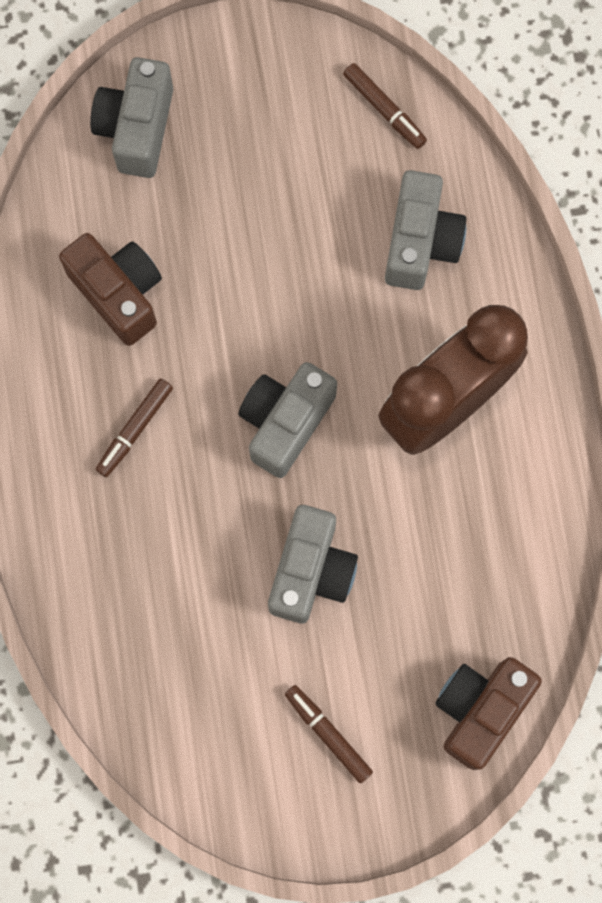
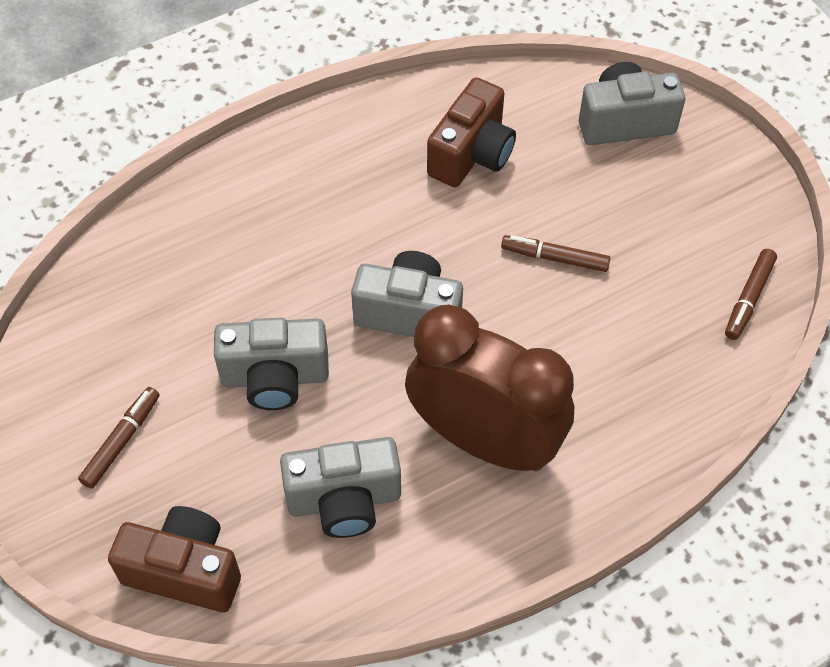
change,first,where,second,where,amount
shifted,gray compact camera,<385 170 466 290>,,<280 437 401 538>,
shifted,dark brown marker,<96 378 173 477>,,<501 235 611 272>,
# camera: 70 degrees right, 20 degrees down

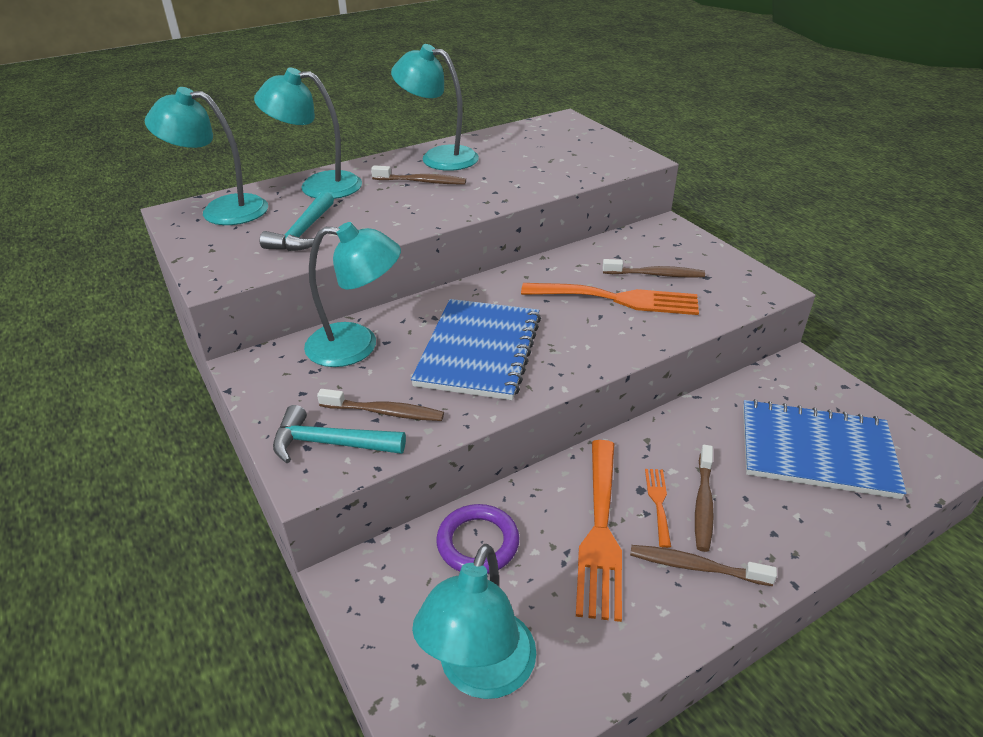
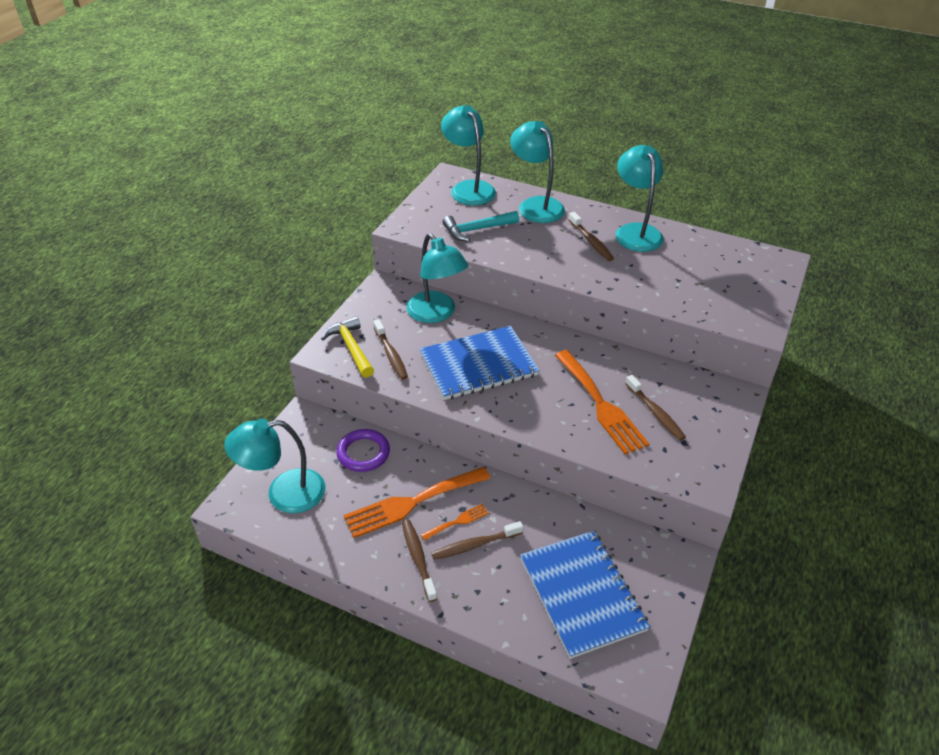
change,first,where,second,where,amount
repainted,turquoise claw hammer,<273 405 406 463>,bright yellow claw hammer,<321 316 374 378>,
# camera: 55 degrees right, 5 degrees up

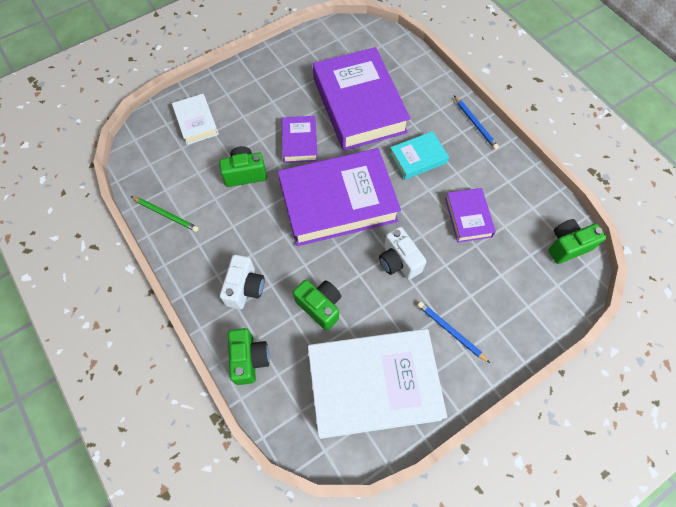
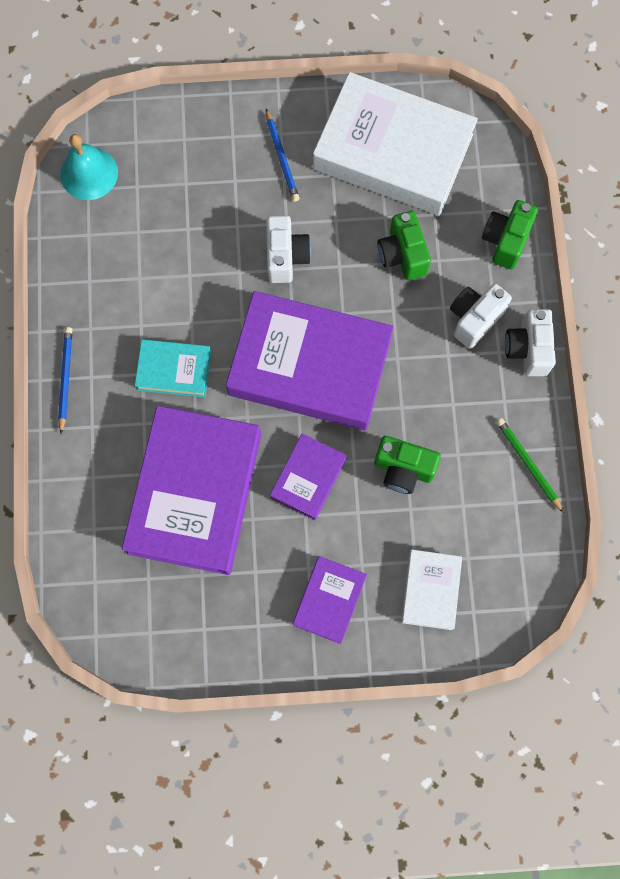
change,first,where,second,where,amount
shifted,violet hardback,<445 188 496 243>,,<293 556 367 644>,
swapped,leaf-green compact camera,<548 219 606 264>,turquoise school bell,<60 134 118 200>,
new,,,white compact camera,<505 309 556 376>,
# camera: 150 degrees left, 10 degrees up

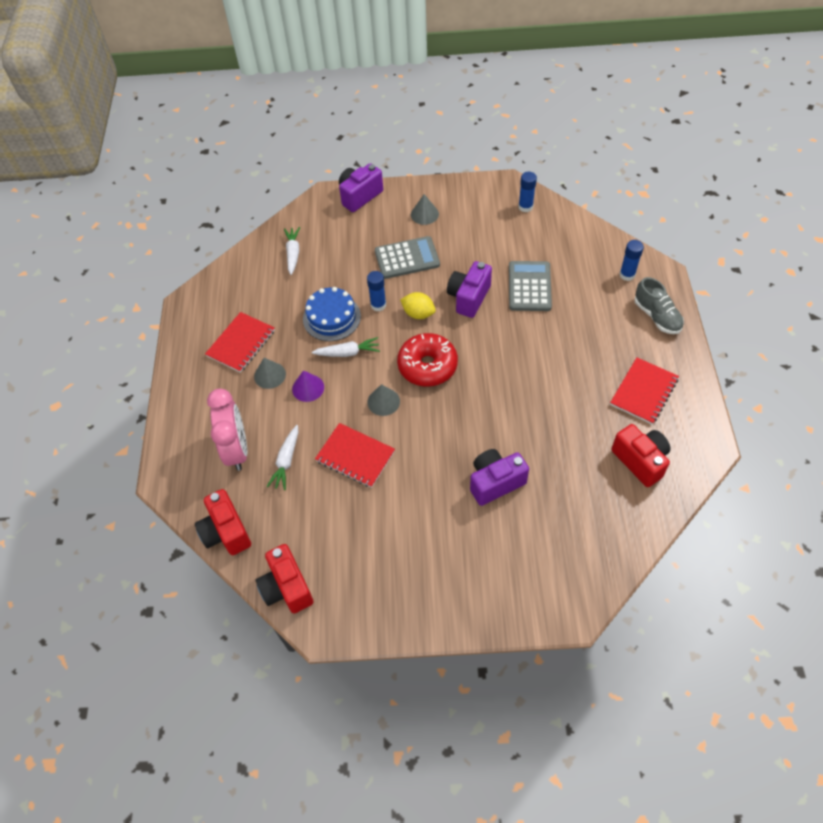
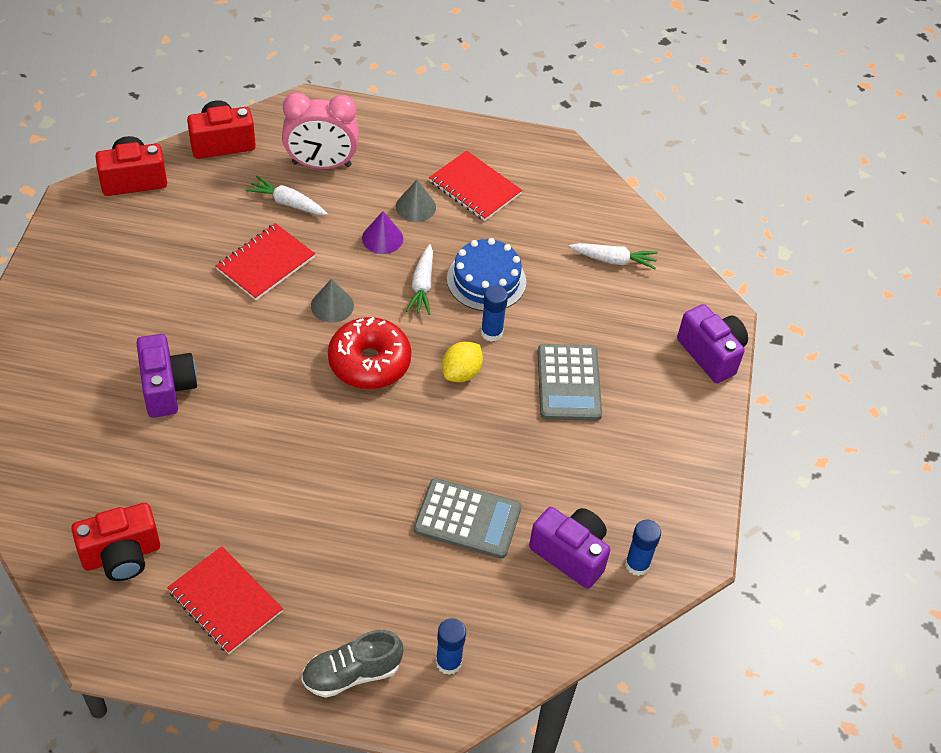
change,first,where,second,where,amount
gone,gray cone,<411 194 439 225>,,,
shifted,violet compact camera,<447 261 492 318>,,<529 507 610 589>,
# camera: 95 degrees right, 5 degrees down

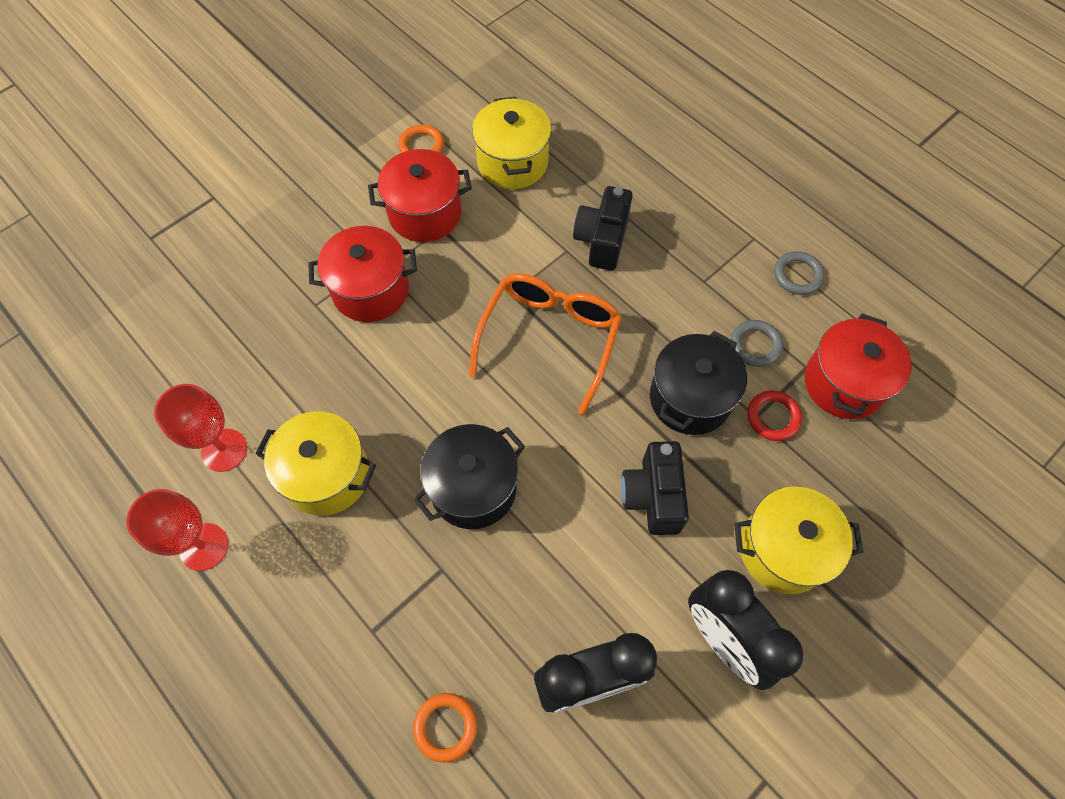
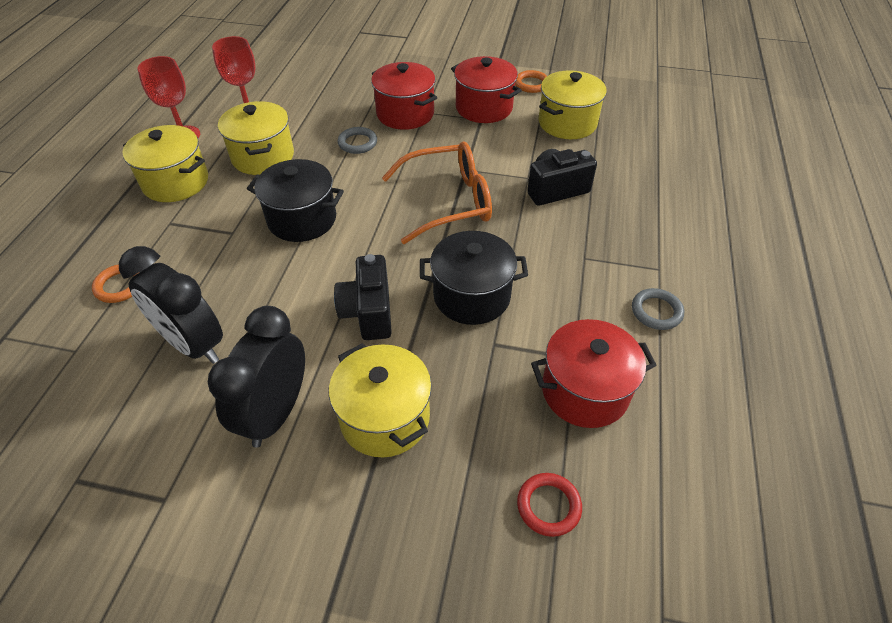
change,first,where,second,where,amount
shifted,gray ring,<731 320 783 367>,,<338 127 377 154>,
shifted,scarlet ring,<747 390 802 441>,,<517 473 582 537>,
rotated,jet-black compact camera,<621 441 689 535>,,<334 254 392 340>,60 degrees counterclockwise
new,,,bright yellow cooking pot,<123 125 208 202>,
# camera: 55 degrees right, 15 degrees down

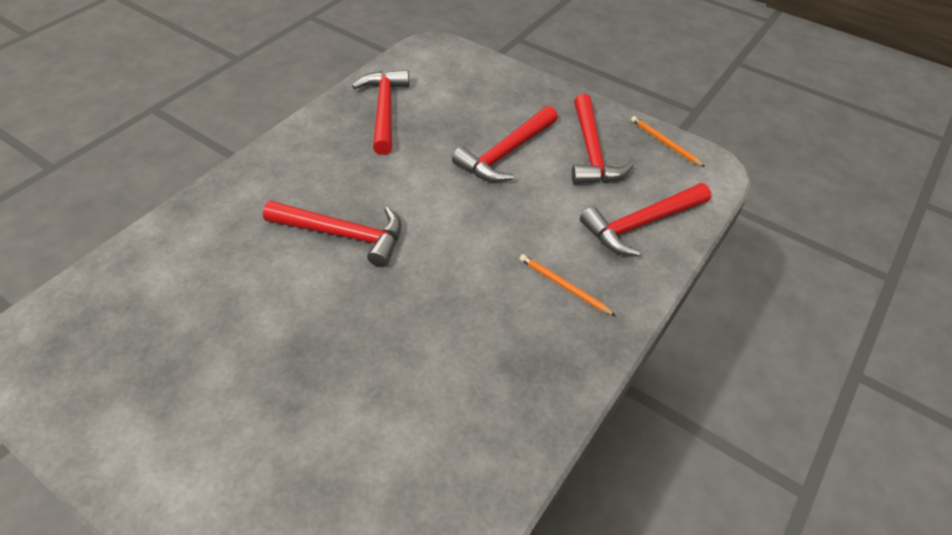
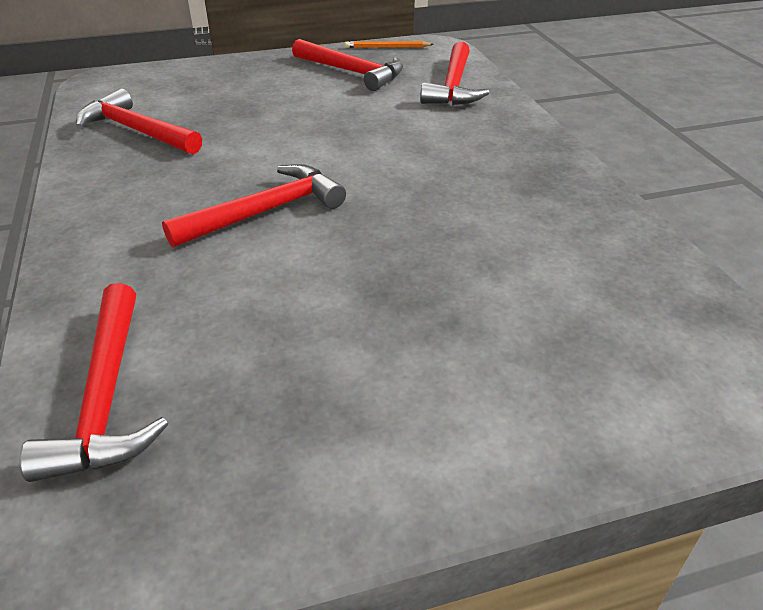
change,first,where,second,where,amount
shifted,scarlet claw hammer,<452 106 558 182>,,<20 283 168 482>,
gone,orange lead pencil,<519 254 616 316>,,,
# camera: 50 degrees left, 10 degrees down

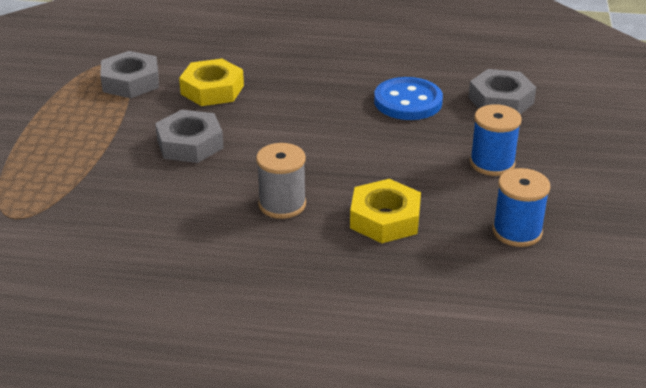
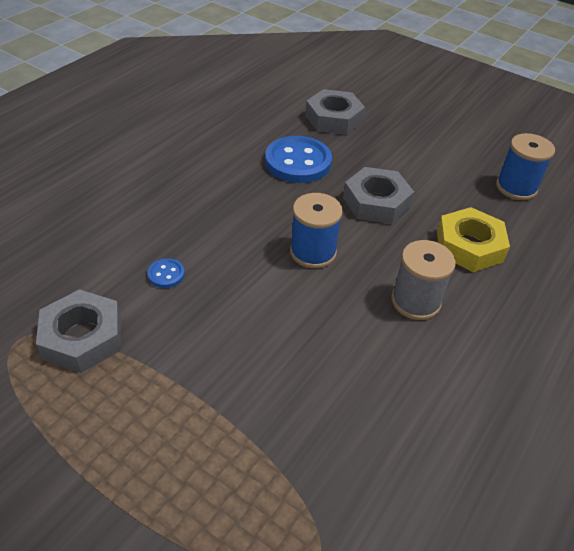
change,first,where,second,where,amount
swapped,bright yellow hex nut,<179 59 244 106>,cobalt button,<147 258 185 288>,
shifted,cobalt spool,<470 104 522 176>,,<290 193 343 268>,
shifted,gray hex nut,<155 109 224 163>,,<343 167 414 224>,
# camera: 65 degrees left, 10 degrees up

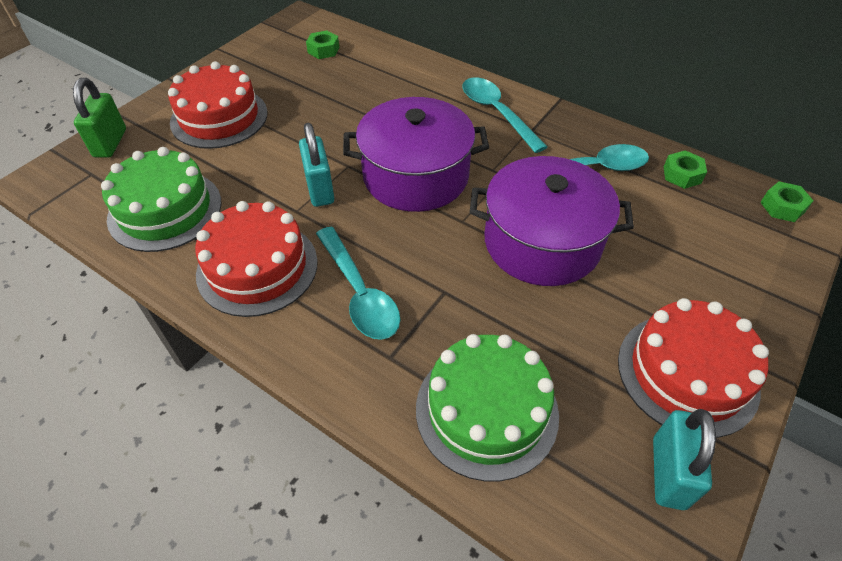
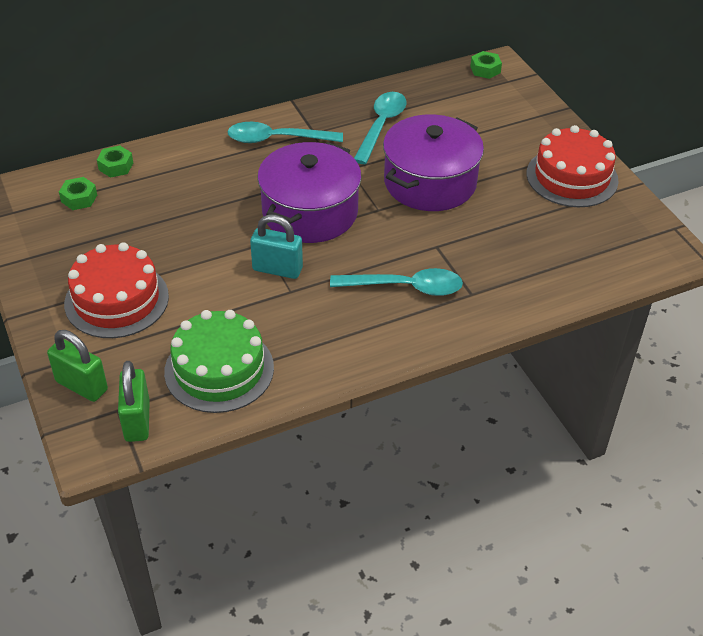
change,first,where,second,where,amount
shifted,leaf-green hex nut,<664 150 707 189>,,<97 145 133 178>,
gone,scarlet gateau,<195 201 318 317>,,,
gone,leaf-green gateau,<416 334 559 481>,,,
gone,turquoise small lock,<653 409 716 510>,,,
new,,,leaf-green small lock,<118 361 150 442>,
# camera: 60 degrees left, 5 degrees down

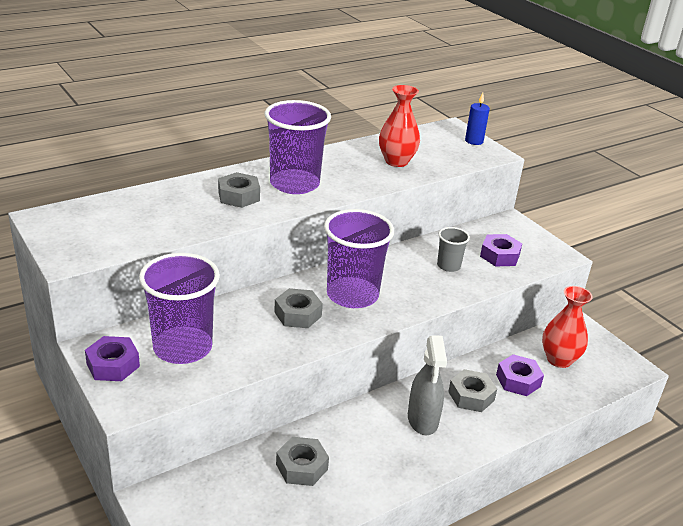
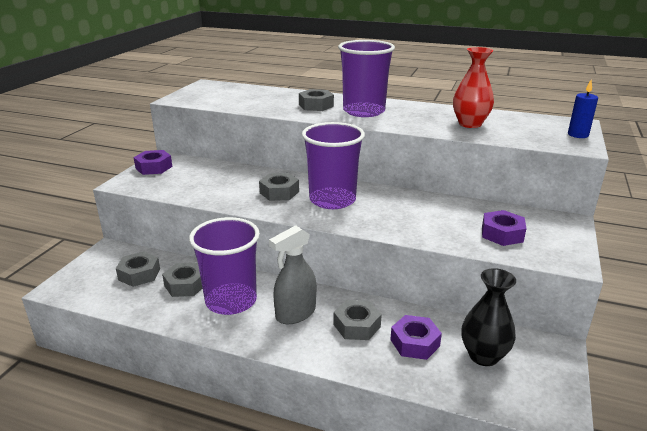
change,first,where,second,where,amount
gone,gray beaker,<437 227 470 272>,,,
shifted,violet beaker,<139 253 220 364>,,<189 217 260 315>,
repainted,scarlet tall vase,<542 286 593 368>,jet-black tall vase,<462 268 516 366>,
new,,,gray hex nut,<116 251 160 287>,
# camera: 55 degrees right, 5 degrees down

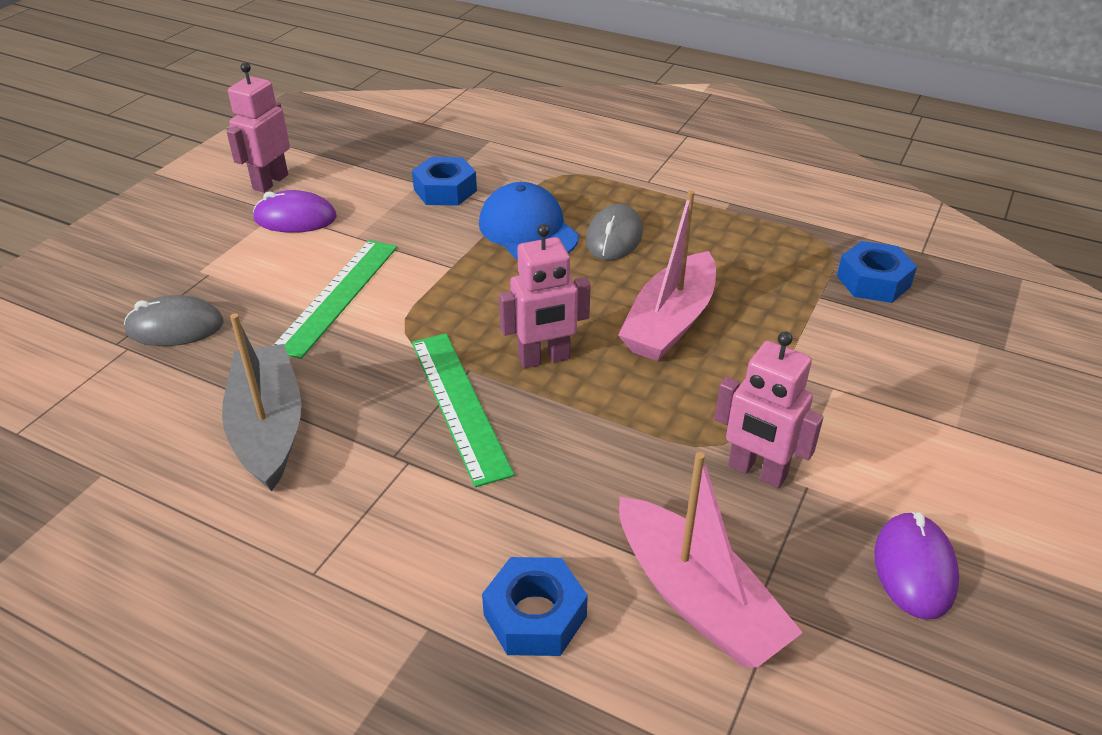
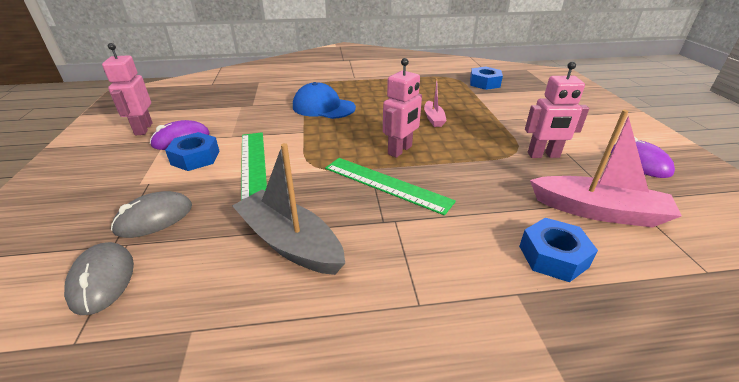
change,first,where,second,where,amount
shifted,cobalt hex nut,<412 157 477 206>,,<165 132 220 171>,
scaled,pink boat,<618 190 716 361>,,<424 78 447 127>,x0.54
shifted,gray PC mouse,<586 204 643 261>,,<64 242 134 315>,
# camera: 35 degrees left, 5 degrees down

